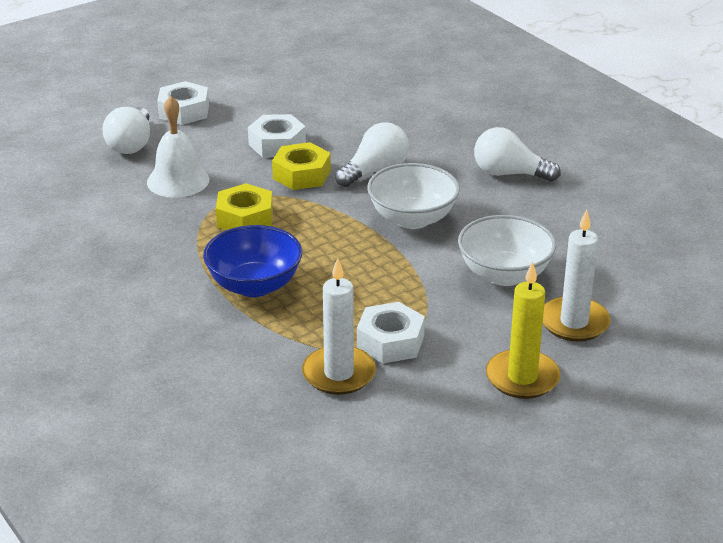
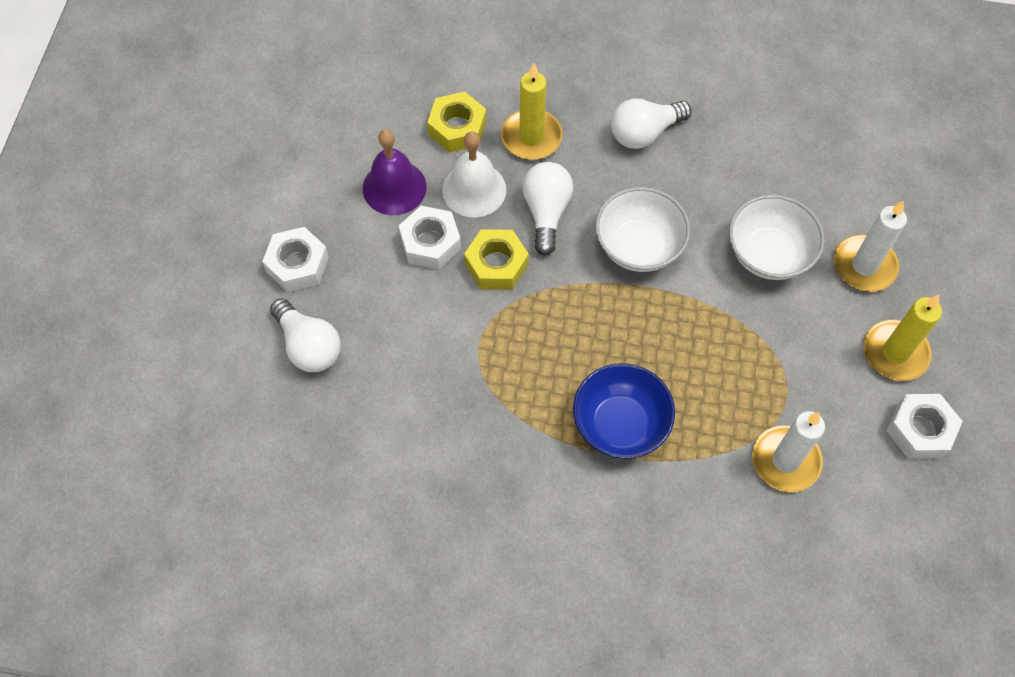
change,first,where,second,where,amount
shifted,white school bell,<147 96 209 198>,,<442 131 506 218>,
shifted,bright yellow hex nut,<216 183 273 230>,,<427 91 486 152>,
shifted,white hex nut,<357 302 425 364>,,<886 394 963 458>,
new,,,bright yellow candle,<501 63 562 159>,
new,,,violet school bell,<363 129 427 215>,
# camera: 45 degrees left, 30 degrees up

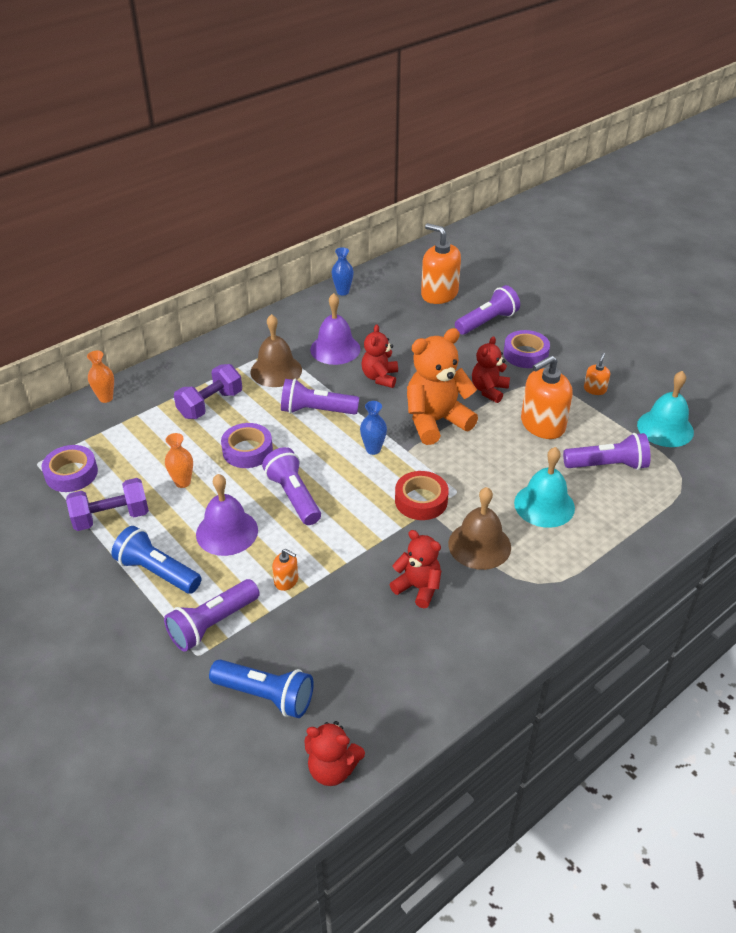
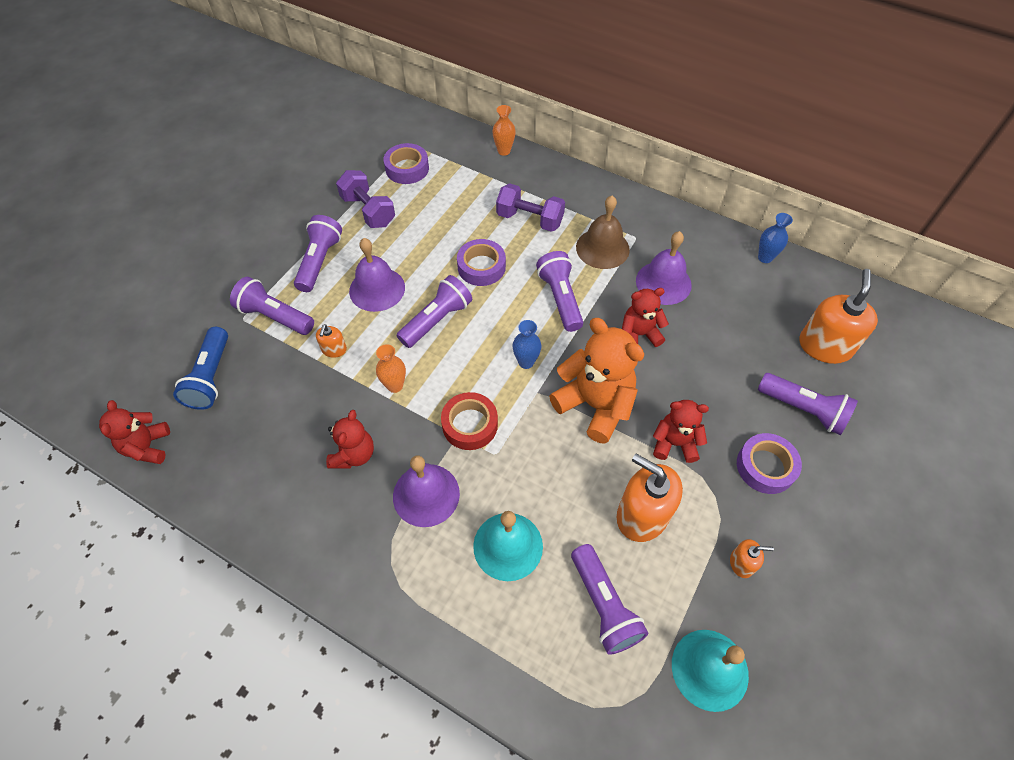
change,first,where,second,where,amount
shifted,orange tall vase,<165 433 193 488>,,<376 344 406 393>,
repainted,dark brown school bell,<448 487 511 570>,violet school bell,<393 456 460 527>,
repainted,cobalt torch,<111 526 202 594>,violet torch,<294 215 342 292>,
# camera: 70 degrees right, 15 degrees up

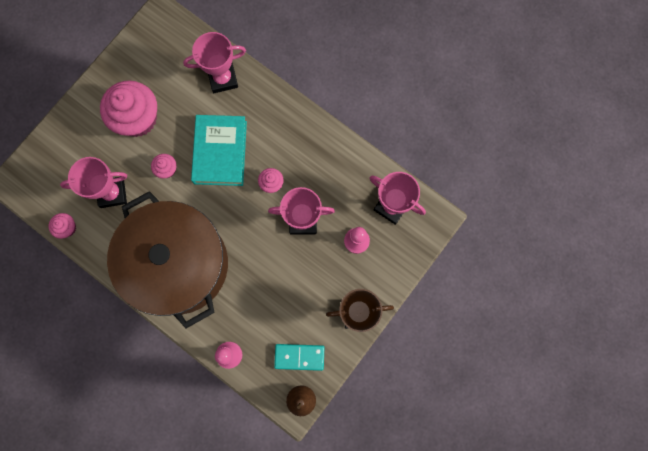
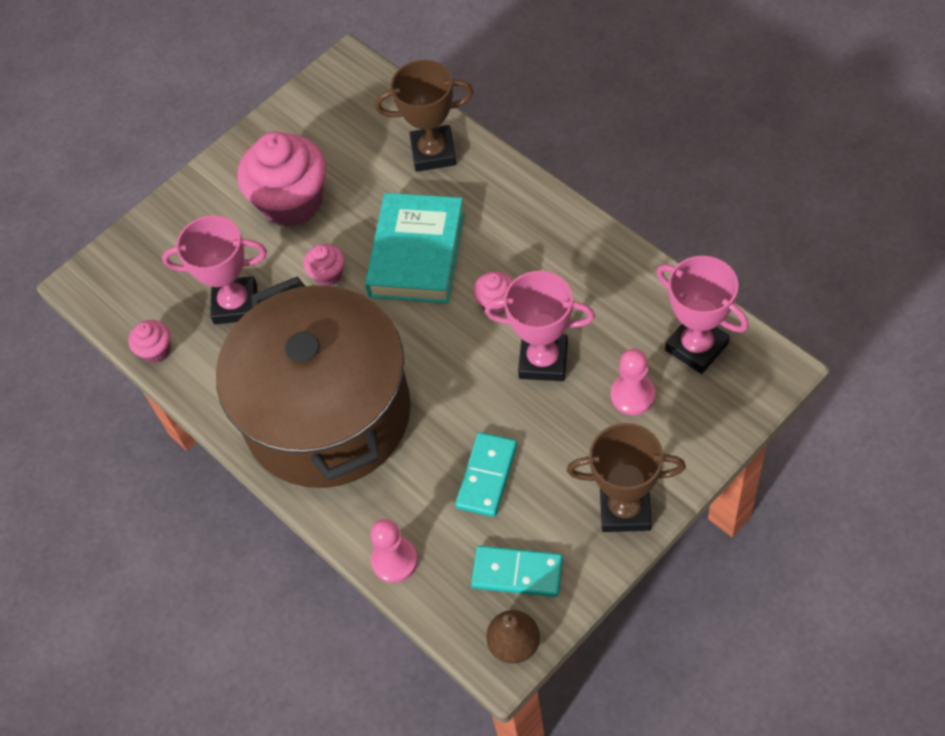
change,first,where,second,where,amount
repainted,pink trophy,<183 32 246 93>,dark brown trophy,<375 60 474 172>,
new,,,turquoise domino piece,<455 432 517 517>,
# camera: 15 degrees right, 20 degrees down

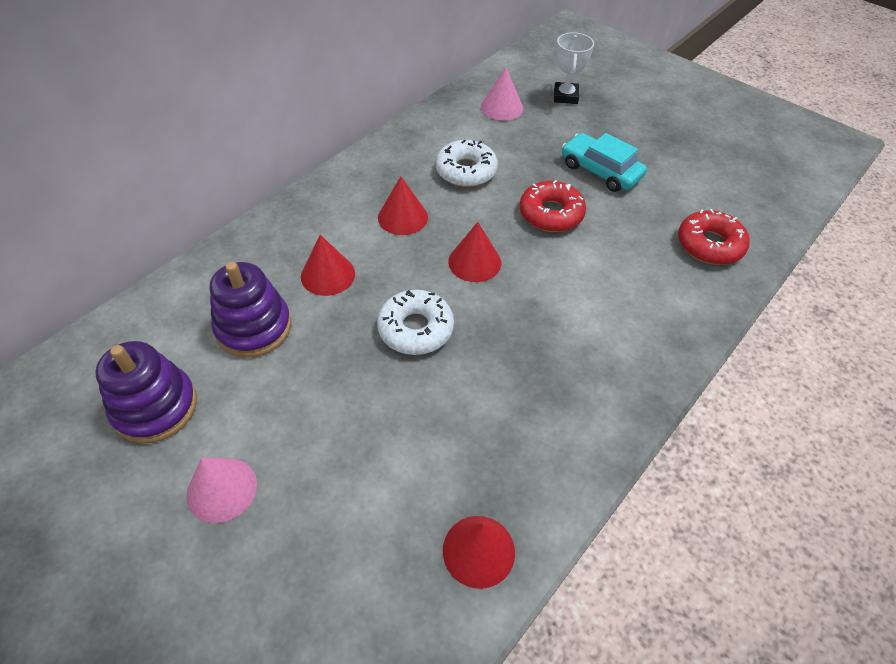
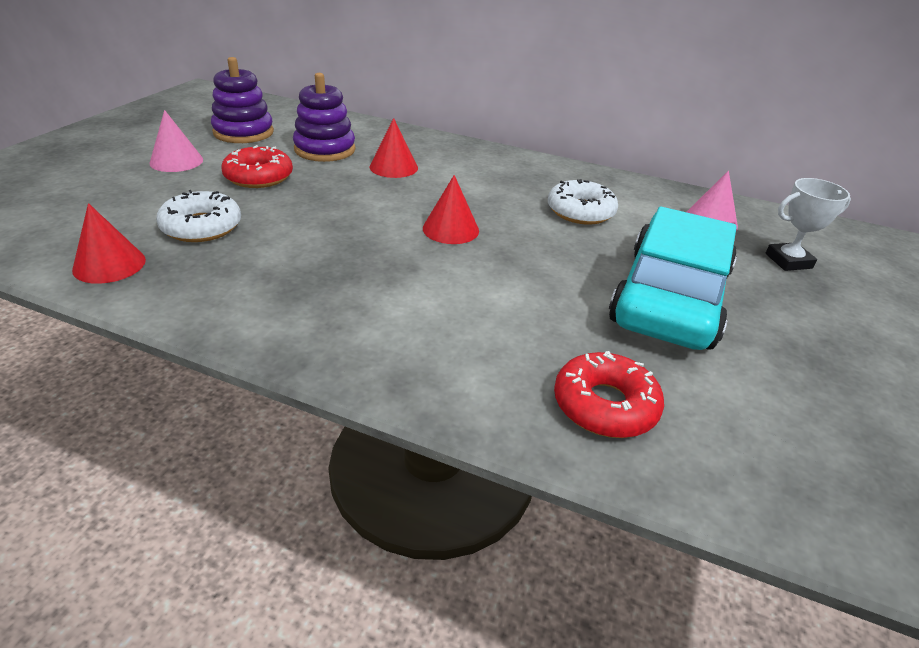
change,first,where,second,where,amount
scaled,turquoise automobile,<562 133 647 192>,,<609 207 737 350>,x1.80
gone,scarlet cone,<378 177 428 235>,,,
shifted,scarlet glazed donut,<520 180 586 232>,,<221 145 293 188>,
shifted,white glazed donut,<377 290 454 355>,,<156 190 241 242>,
# camera: 70 degrees right, 15 degrees down

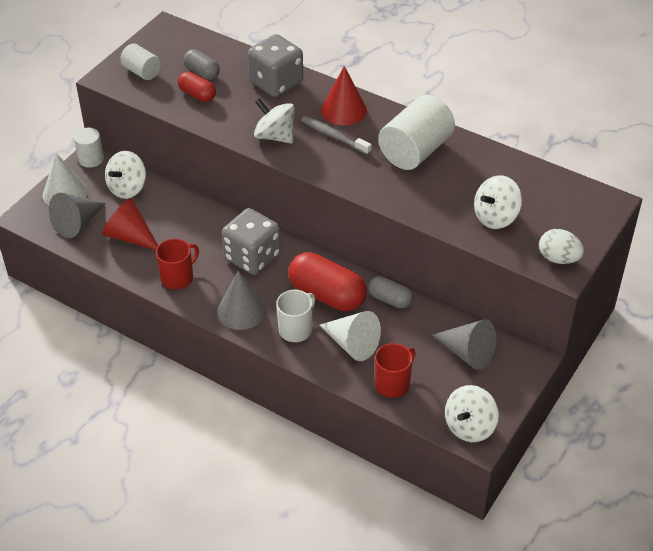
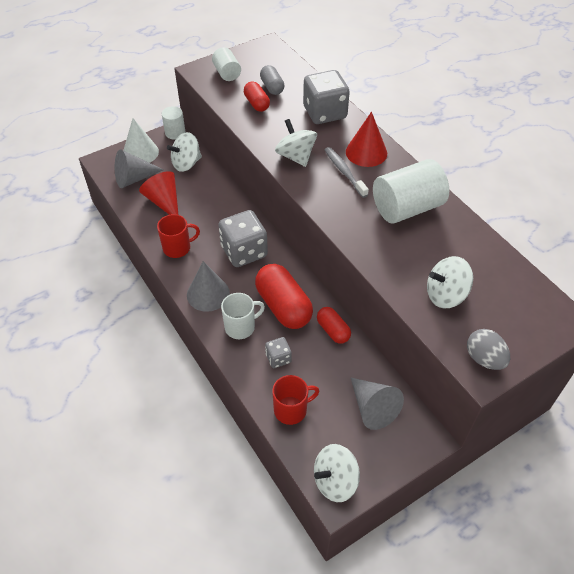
change,first,where,second,where,amount
repainted,white egg,<539 229 584 264>,gray egg,<467 329 510 370>,
repainted,gray pill shape,<368 276 413 308>,scarlet pill shape,<317 307 351 344>,
swapped,white cone,<319 311 381 361>,gray dice,<265 337 292 368>,
# camera: 25 degrees right, 5 degrees up

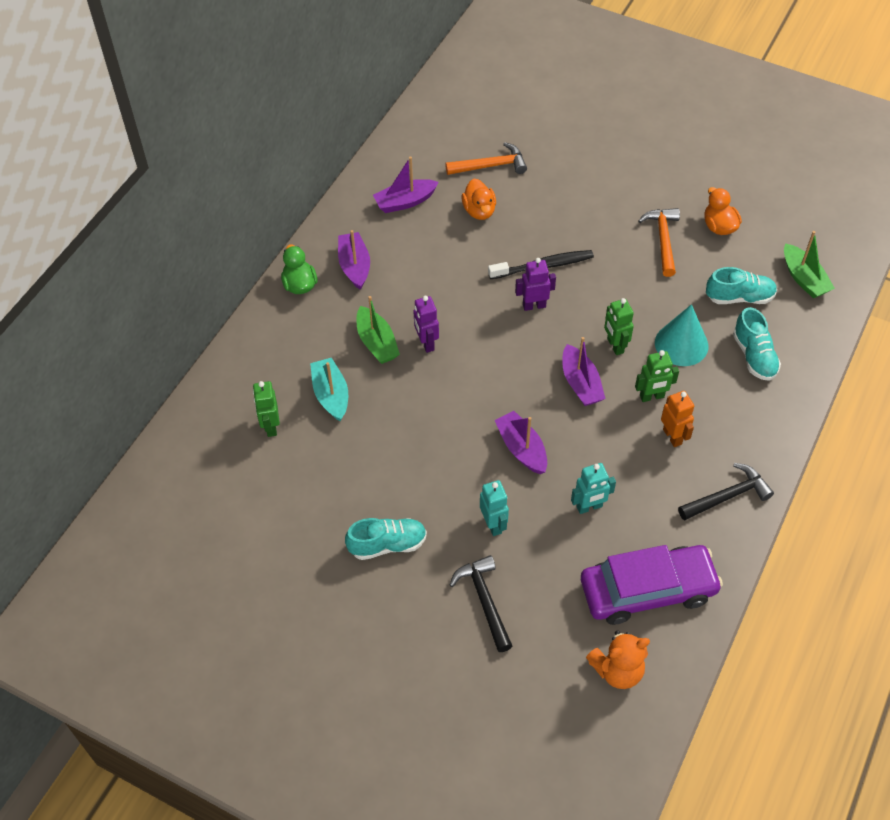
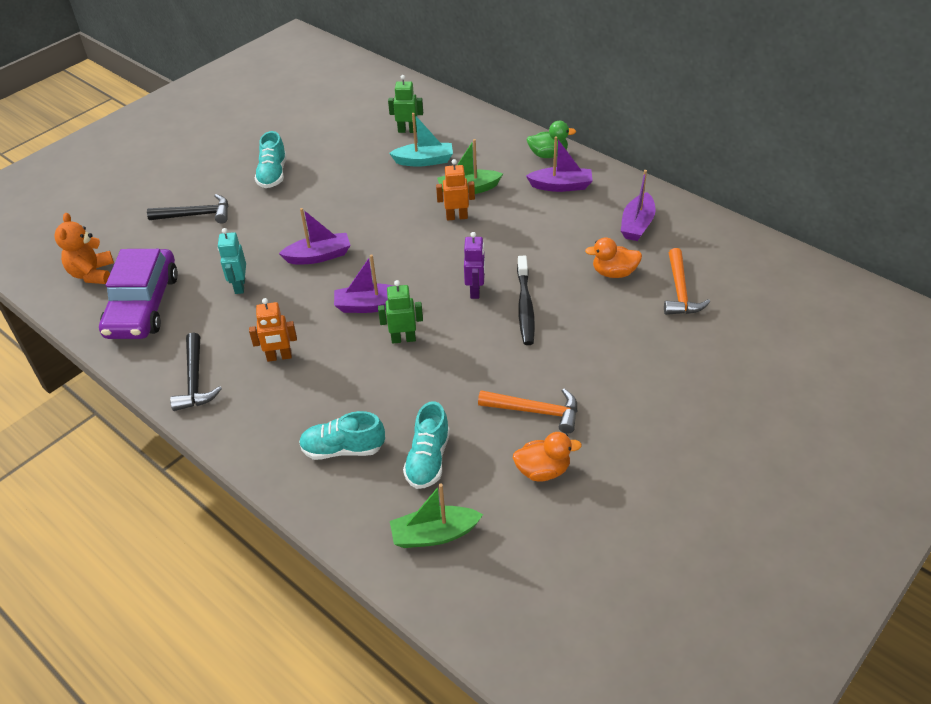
change,first,where,second,where,amount
rotated,violet boat,<373 156 439 213>,,<621 170 656 241>,150 degrees counterclockwise
repainted,violet robot,<413 296 439 353>,orange robot,<436 159 475 221>,
gone,turquoise cone,<655 304 708 366>,,,
gone,leaf-green robot,<635 350 679 402>,,,
gone,turquoise robot,<480 480 509 536>,,,
# camera: 105 degrees right, 10 degrees down

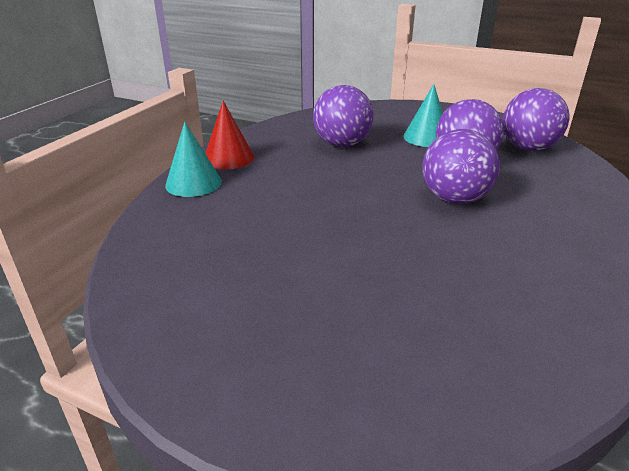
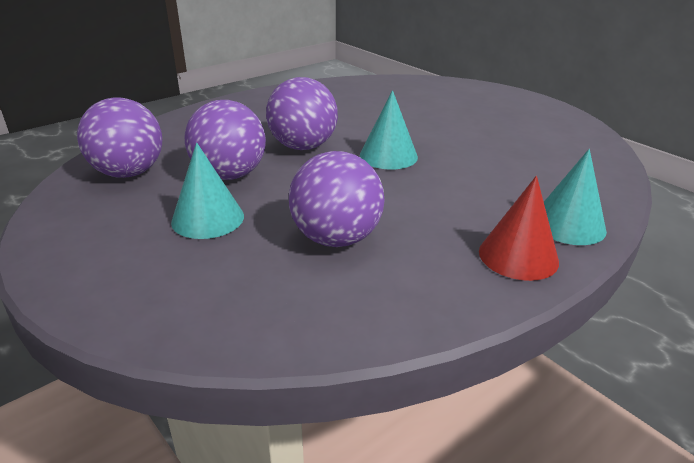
change,first,where,second,where,amount
new,,,turquoise cone,<360 90 418 170>,
# camera: 155 degrees left, 0 degrees up

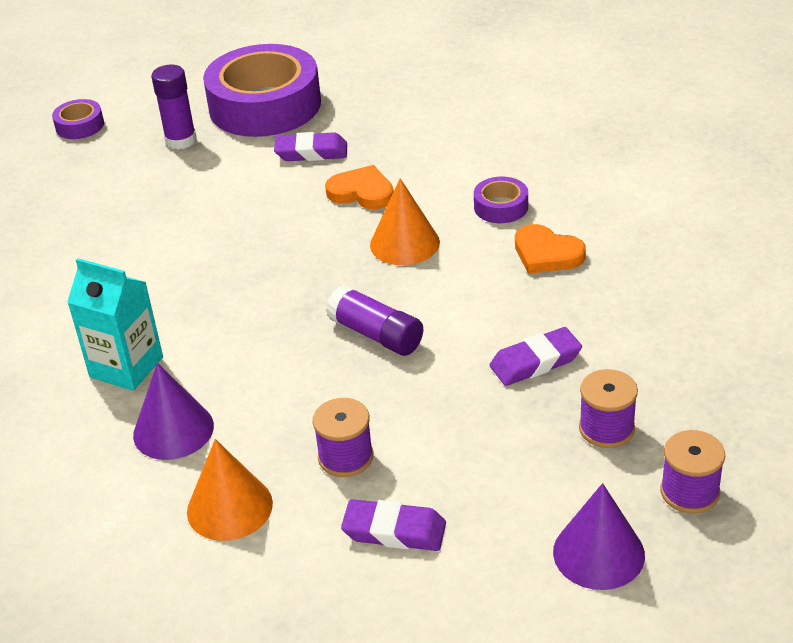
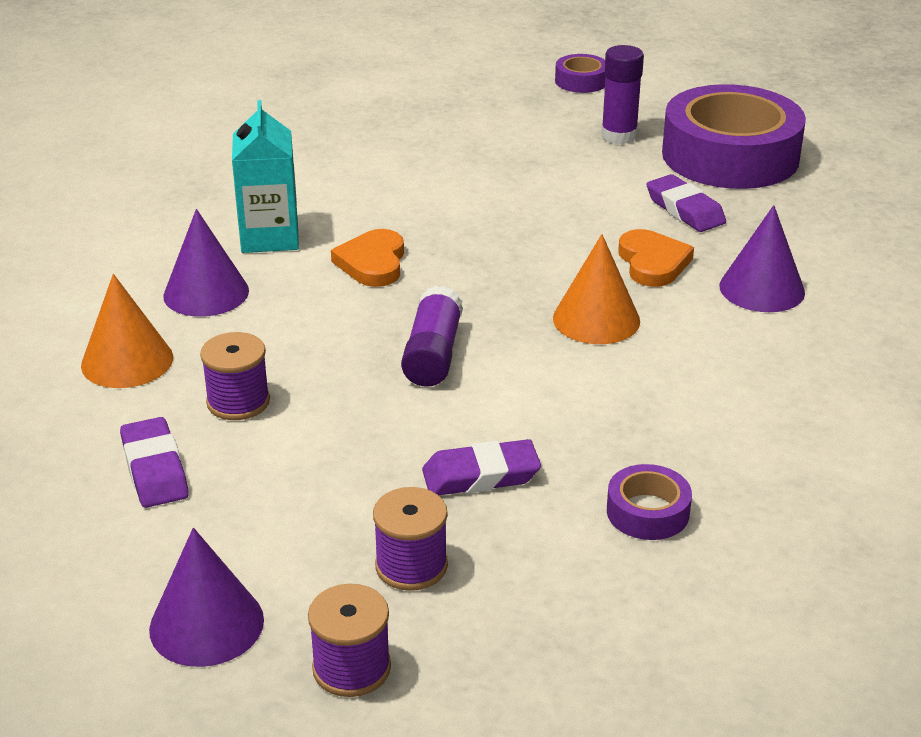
change,first,where,second,where,amount
shifted,violet roll of tape,<474 177 528 223>,,<607 464 692 540>,
shifted,orange heart shape,<515 224 586 274>,,<331 229 404 287>,
rotated,violet pencil eraser,<490 327 582 386>,,<422 439 541 495>,45 degrees counterclockwise
new,,,violet cone,<719 205 805 312>,
# camera: 55 degrees right, 5 degrees down

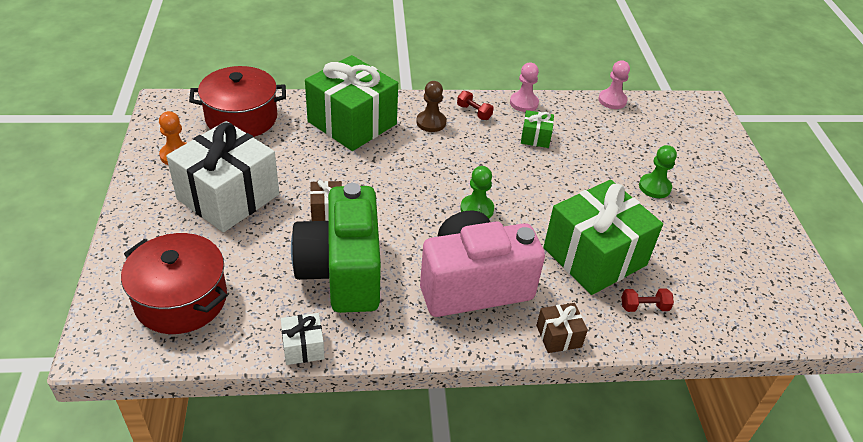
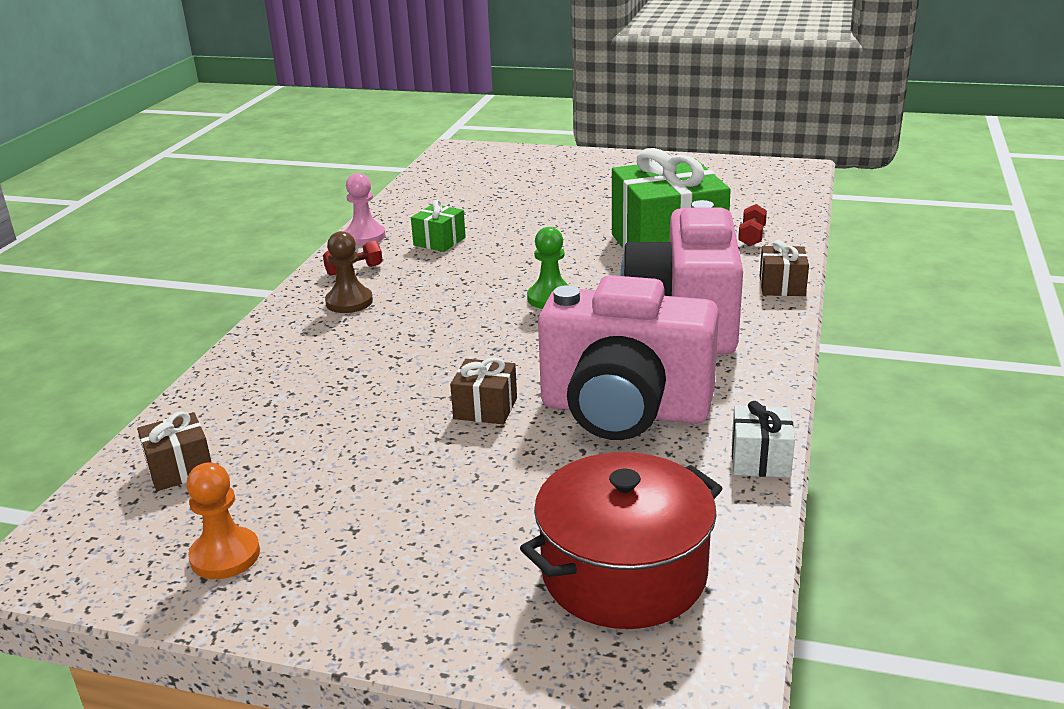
change,first,where,second,where,amount
gone,leaf-green present,<305 55 398 151>,,,
gone,pink chess pawn,<598 60 630 109>,,,
swapped,scarlet cooking pot,<189 66 286 137>,dark brown present,<137 411 211 491>,
gone,white present,<166 121 279 232>,,,
gone,leaf-green chess pawn,<639 145 677 198>,,,
repainted,leaf-green compact camera,<291 183 381 313>,pink compact camera,<538 275 719 440>,
# camera: 65 degrees left, 15 degrees down

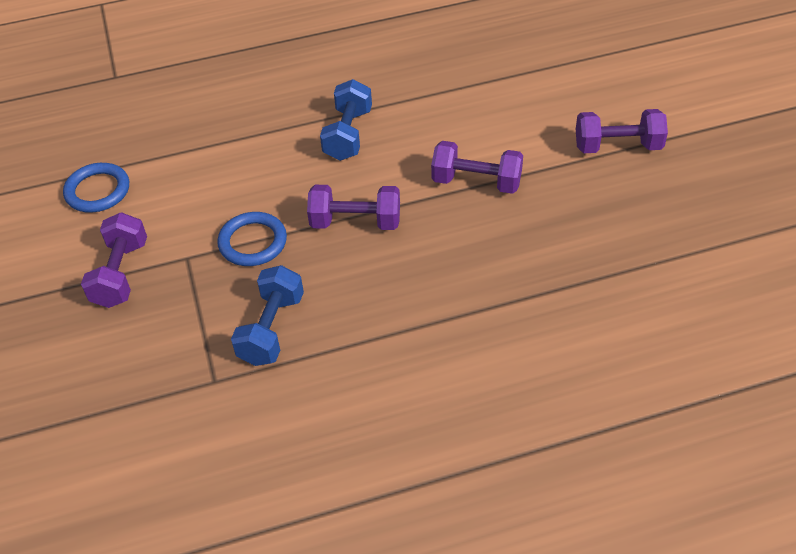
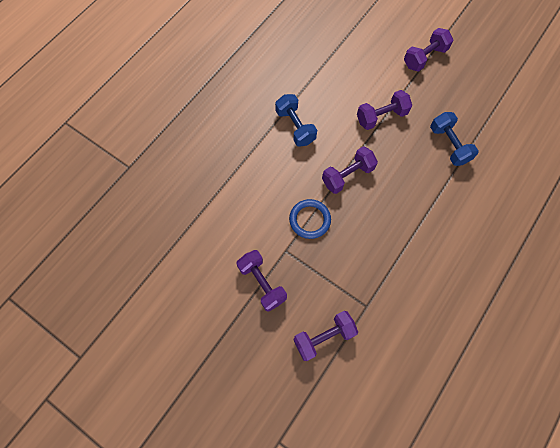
change,first,where,second,where,amount
gone,cobalt ring,<63 163 129 213>,,,
shifted,cobalt free weight,<231 265 304 366>,,<430 112 479 166>,
new,,,violet free weight,<293 311 358 361>,
# camera: 40 degrees left, 20 degrees up

